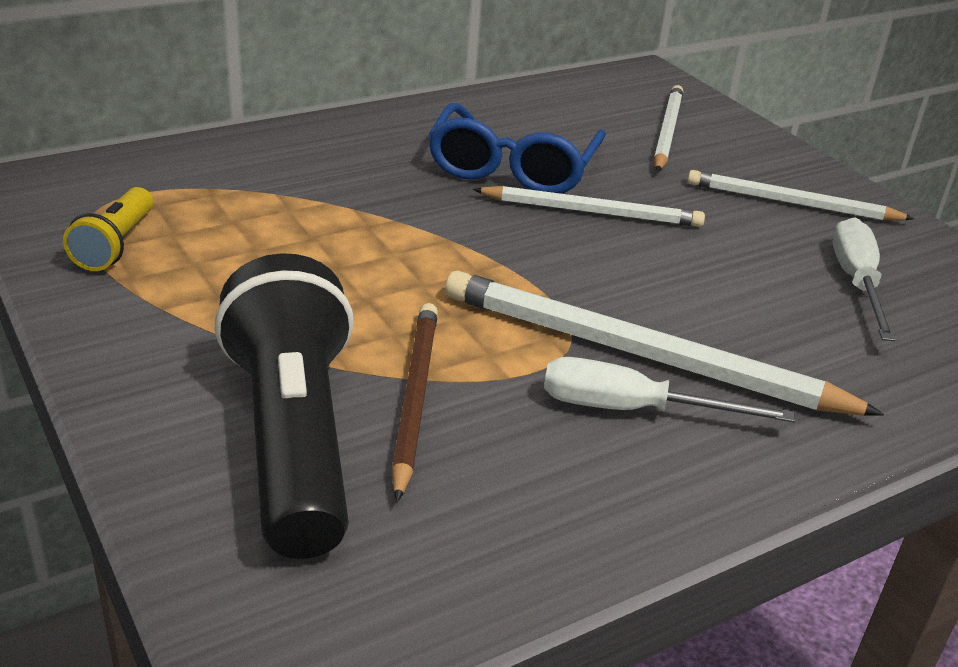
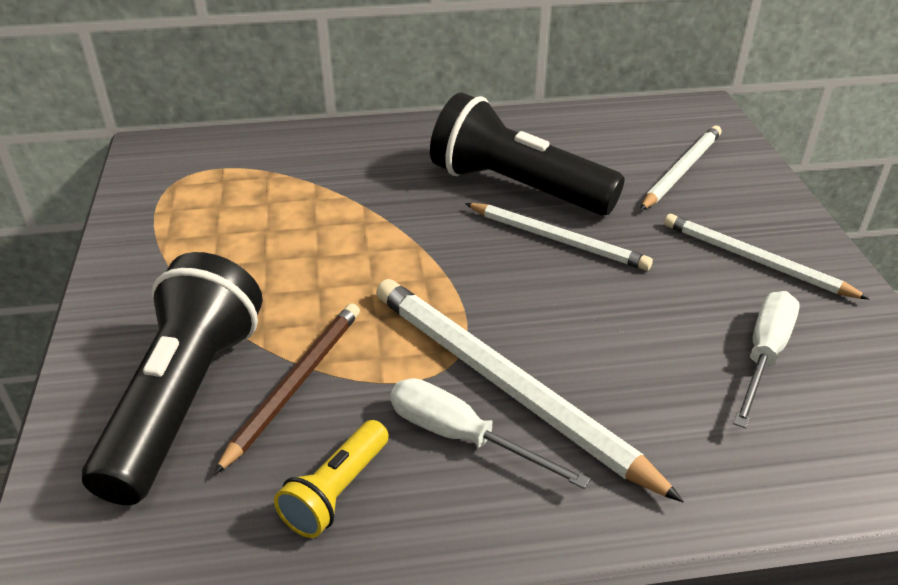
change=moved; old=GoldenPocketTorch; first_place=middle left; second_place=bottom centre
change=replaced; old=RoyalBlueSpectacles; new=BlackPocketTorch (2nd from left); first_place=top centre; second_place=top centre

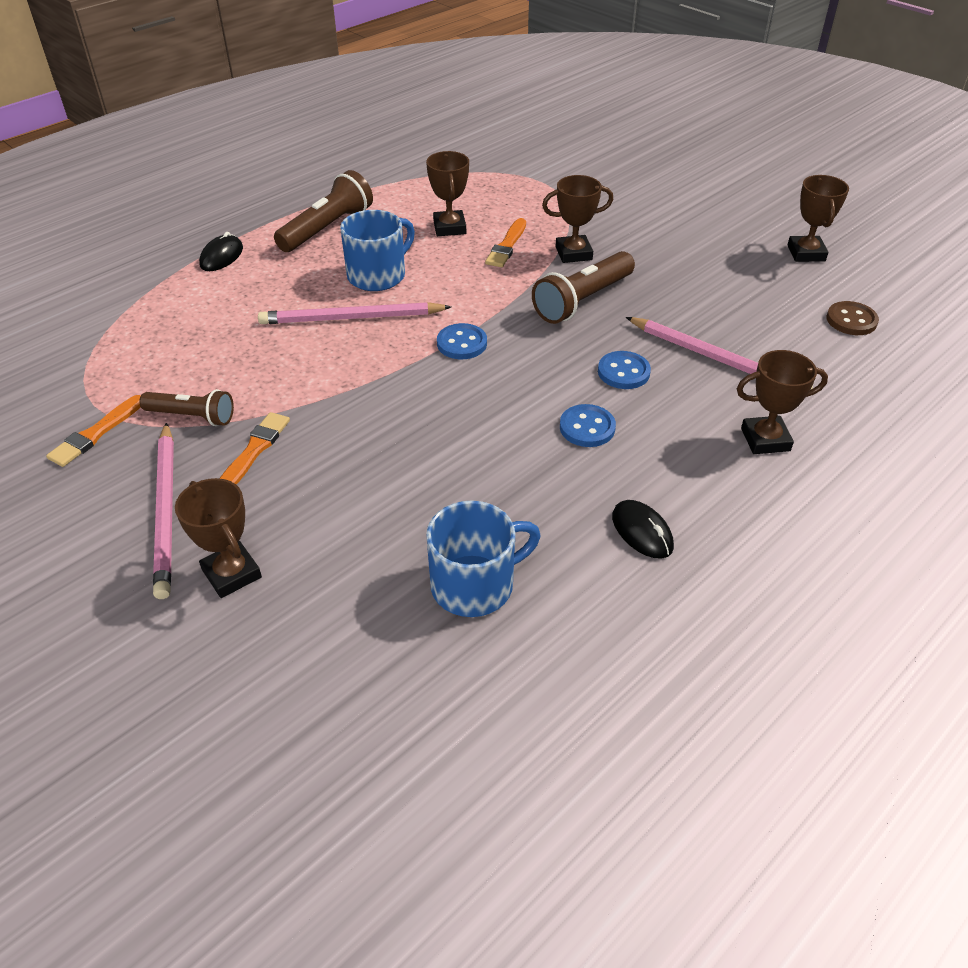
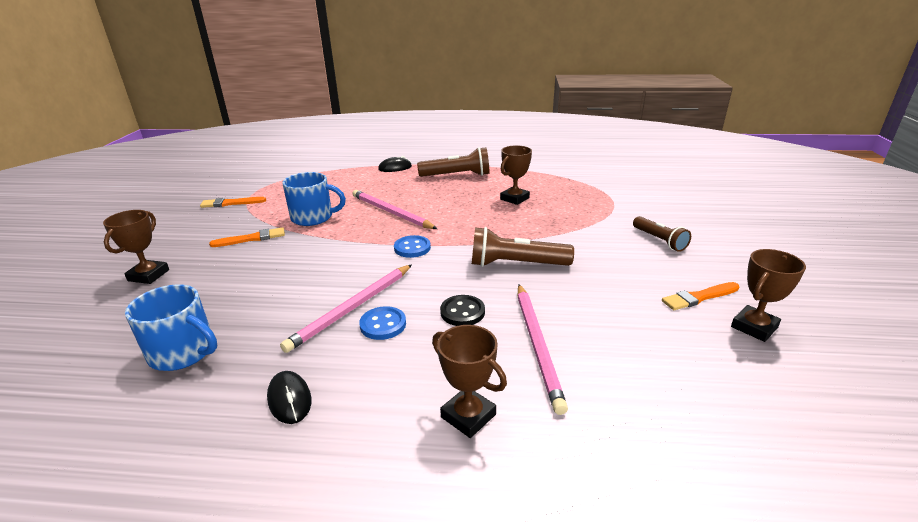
change=removed; old=DarkBrownTrophy (3rd from left); first_place=top centre
change=removed; old=DarkBrownSewingButton; first_place=top right
change=moved; old=DarkBrownPocketTorch (1st from left in the first image); new=DarkBrownPocketTorch (3rd from left); first_place=middle left; second_place=middle right
change=moved; old=RosePinkPencil (1st from left); first_place=middle left; second_place=centre
change=moved; old=RoyalBlueCoffeeMug (1st from left in the first image); new=RoyalBlueCoffeeMug (2nd from left); first_place=top centre; second_place=centre
change=moved; old=OrangePaintbrush (3rd from left); first_place=top centre; second_place=middle right
change=recoloured; old=RoyalBlueSewingButton (3rd from left); new=BlackSewingButton; first_place=centre; second_place=centre
change=turned; old=BlackPcMouse (2nd from left in the first image); first_place=centre; second_place=bottom left; degrees=-45

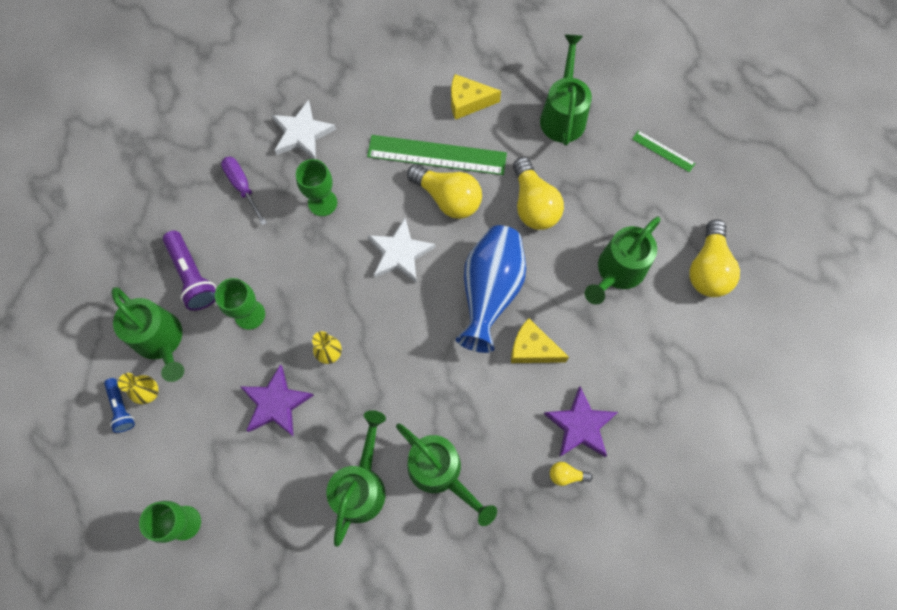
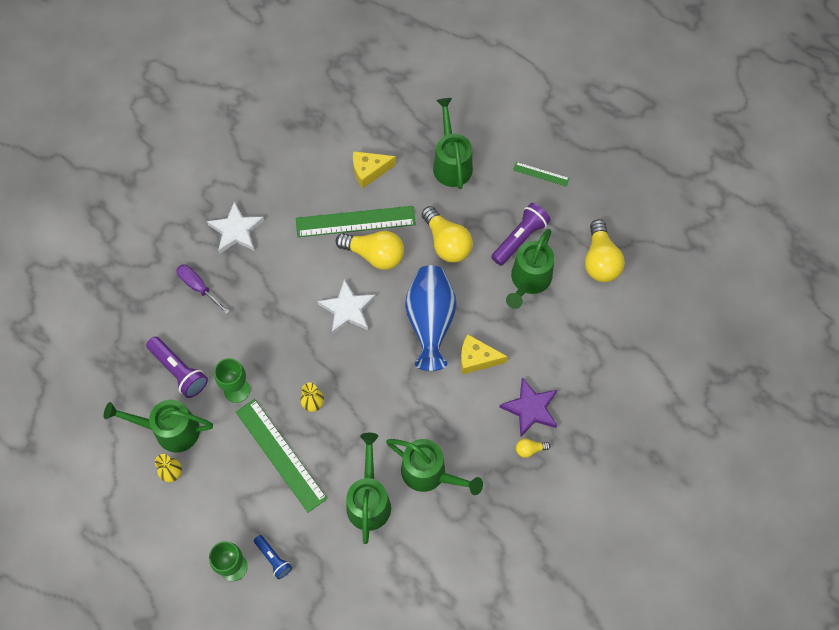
change=removed; old=EmeraldGoblet (3rd from left); first_place=top centre
change=added; new=PurplePocketTorch (2nd from left); second_place=centre
change=moved; old=RoyalBluePocketTorch; first_place=middle left; second_place=bottom left
change=replaced; old=PurpleStar (1st from left); new=EmeraldStraightedge (1st from left); first_place=middle left; second_place=bottom centre
change=turned; old=EmeraldWateringCan (1st from left); first_place=middle left; second_place=bottom left; degrees=150

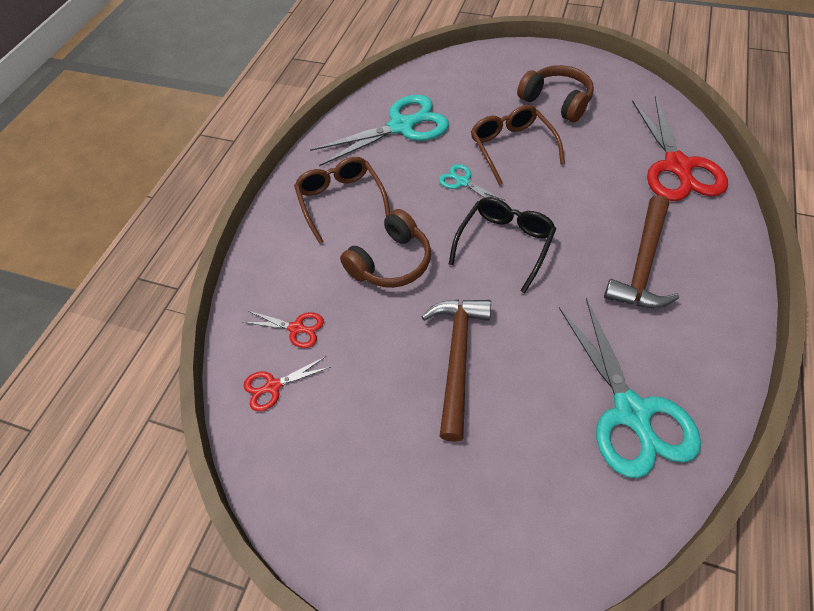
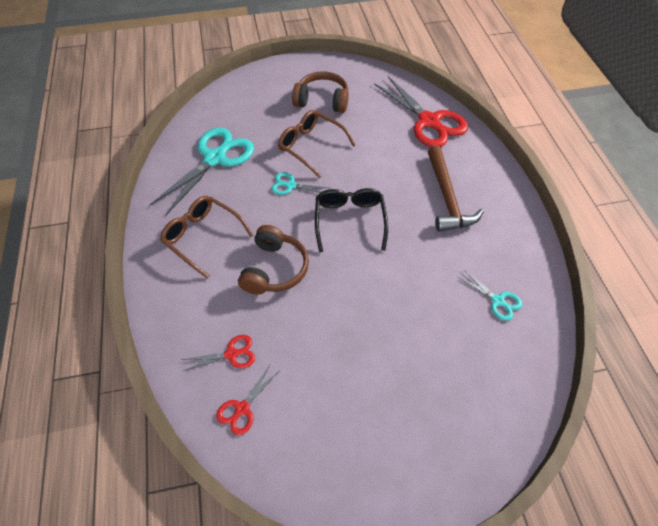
change=removed; old=DarkBrownClawHammer (1st from left); first_place=centre
change=resized; old=TealShears (3rd from left); first_place=middle right; second_place=middle right; factor=0.47

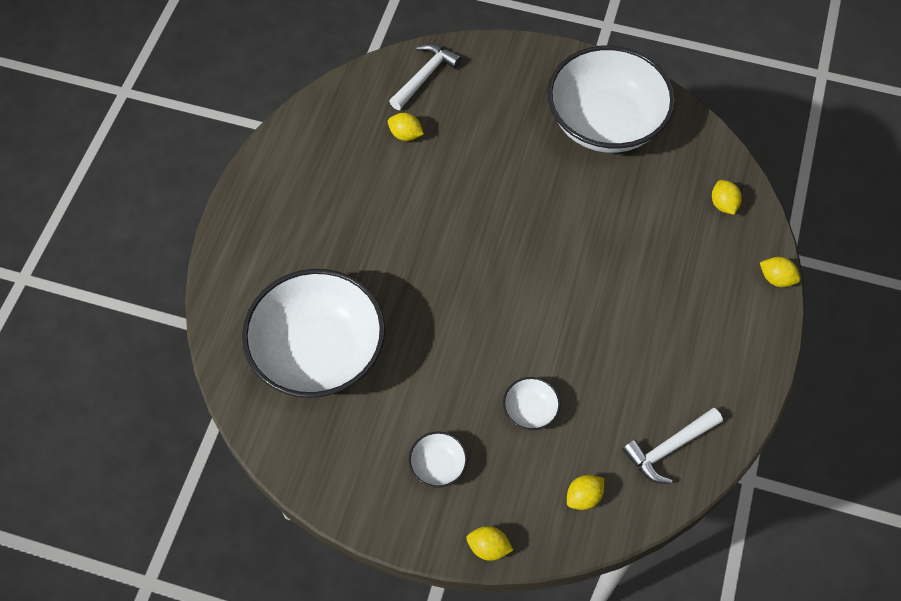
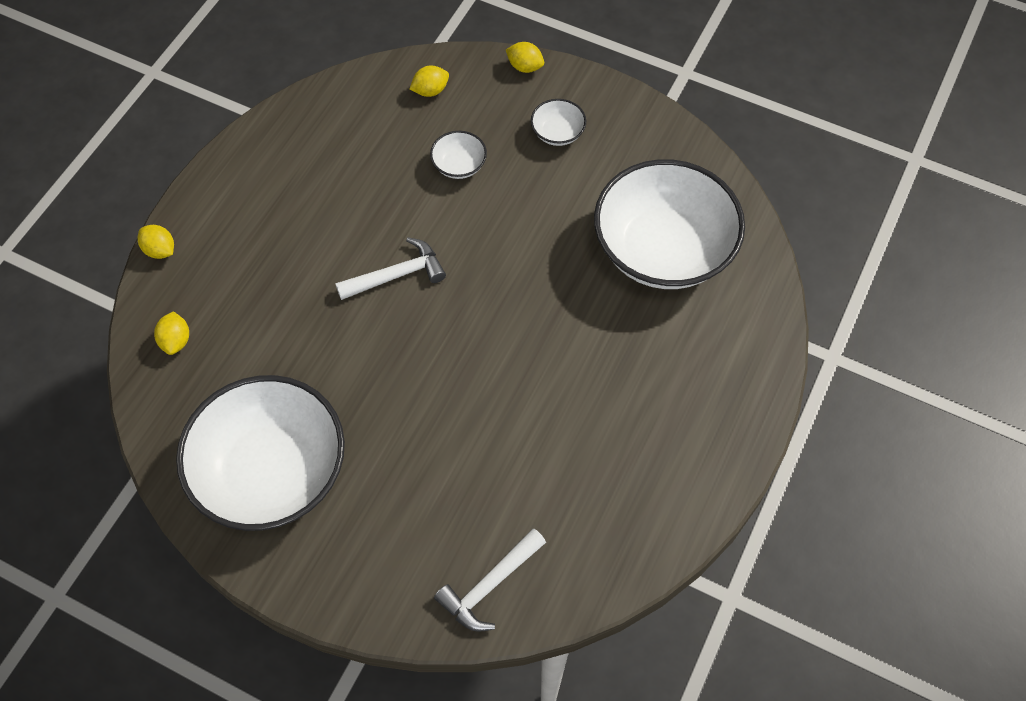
change=removed; old=GoldenToyLemon (1st from left); first_place=top centre
change=moved; old=SnowWhiteClawHammer (2nd from left in the first image); new=SnowWhiteClawHammer (1st from left); first_place=bottom right; second_place=centre

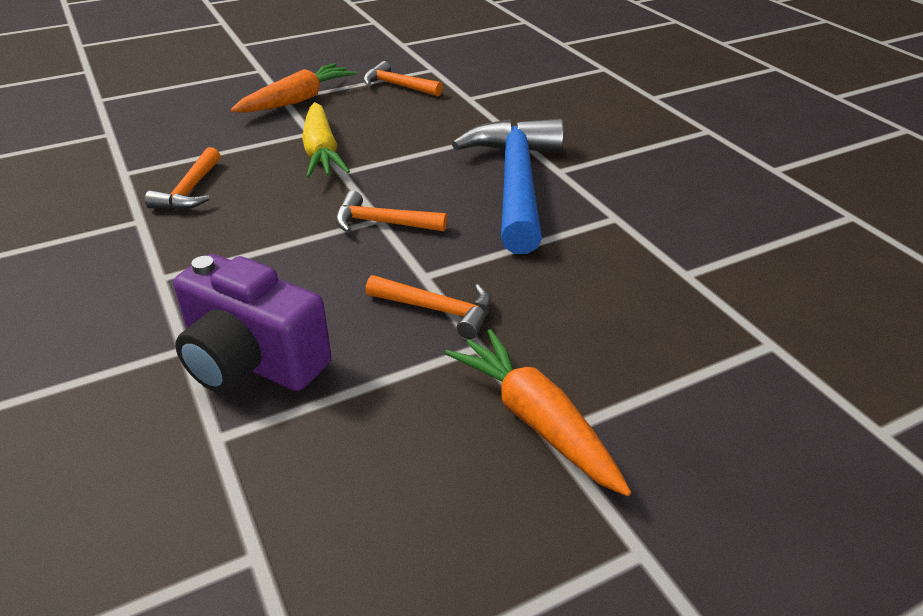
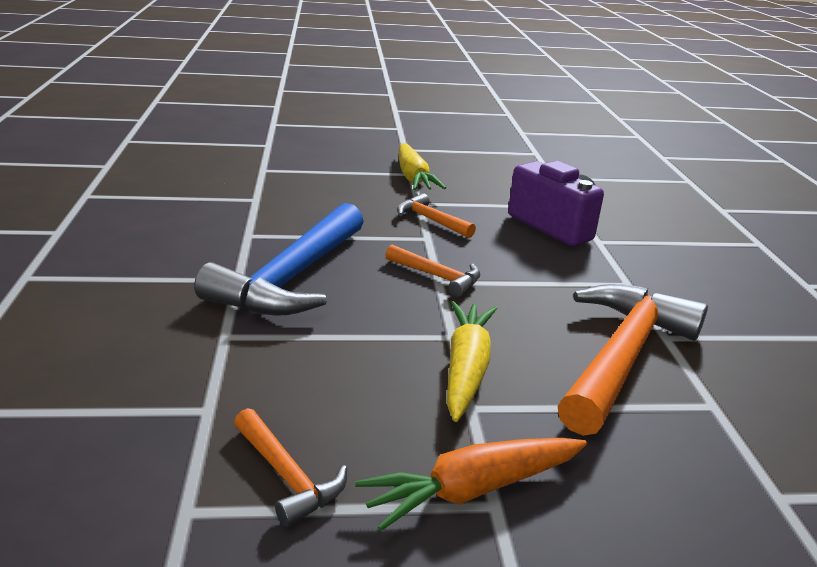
change=recoloured; old=OrangeToyCarrot (2nd from left); new=GoldenToyCarrot (1st from left); first_place=bottom centre; second_place=top centre
change=resized; old=OrangeClawHammer (1st from left in the first image); first_place=top left; second_place=middle right; factor=2.06

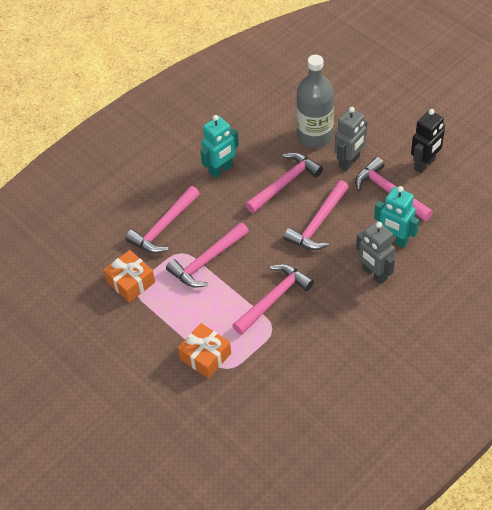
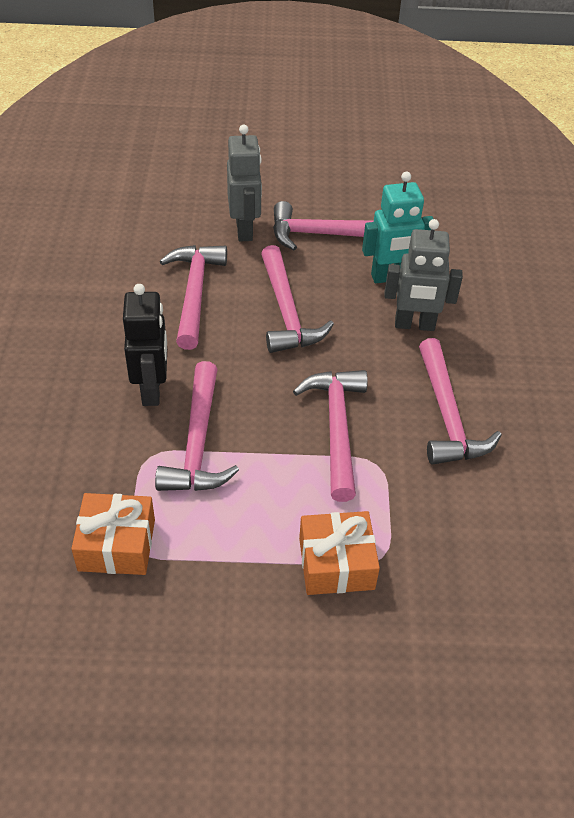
change=removed; old=TealRobot (1st from left); first_place=top centre
change=removed; old=GreyFlask; first_place=top centre
change=moved; old=RosePinkClawHammer (1st from left in the first image); new=RosePinkClawHammer (6th from left); first_place=middle left; second_place=middle right
change=moved; old=BlackRobot; first_place=top right; second_place=middle left

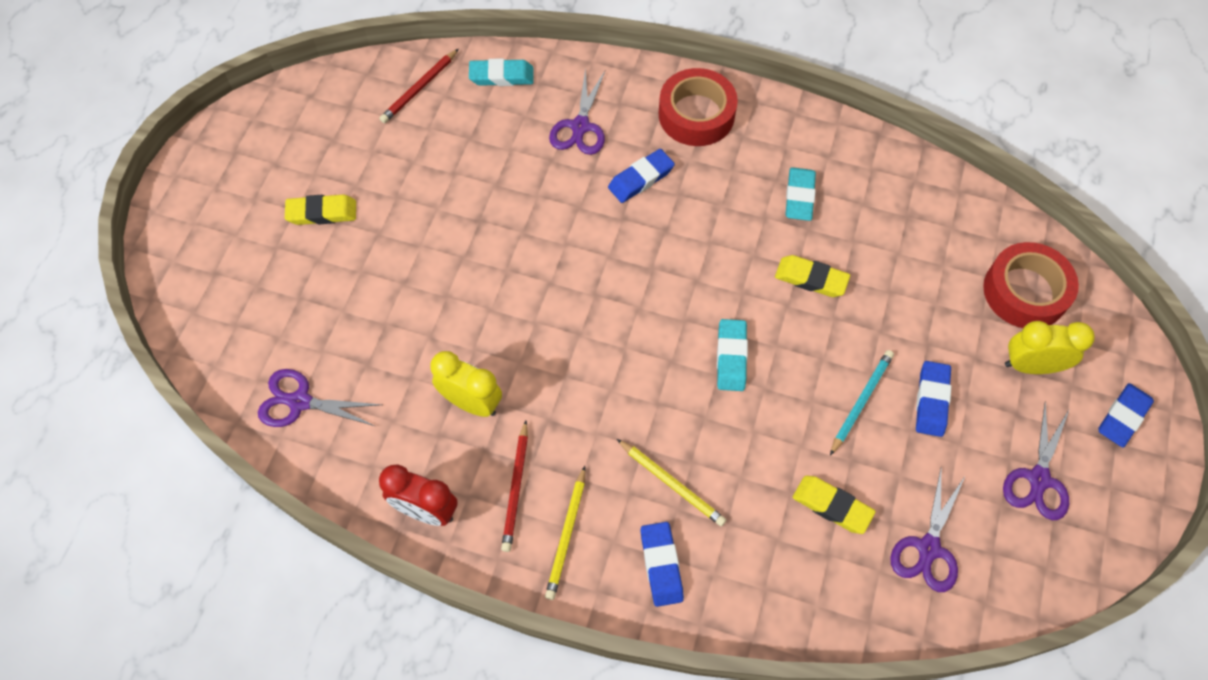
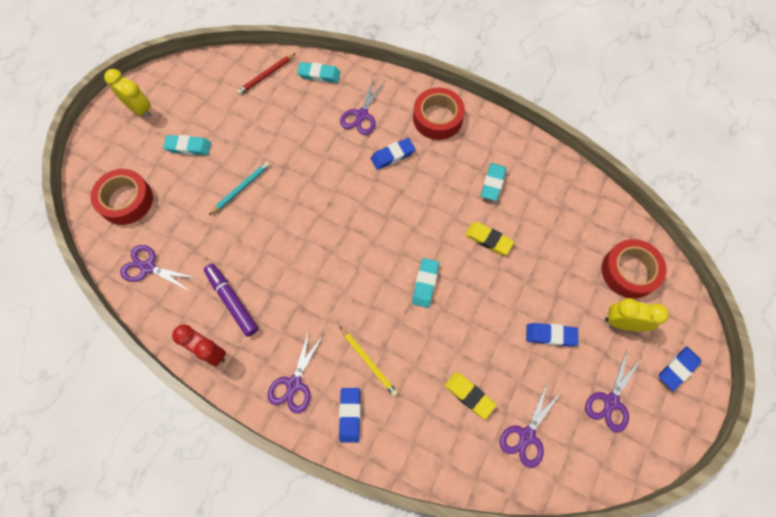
change=removed; old=RedPencil (2nd from left); first_place=bottom centre
change=added; new=RedRollOfTape (1st from left); second_place=middle left
change=added; new=PurpleMarker; second_place=middle left
change=moved; old=GoldenClock (1st from left); first_place=centre; second_place=top left
change=moved; old=TealPencil; first_place=middle right; second_place=middle left
change=replaced; old=GoldenPencil (1st from left); new=PurpleShears (2nd from left); first_place=bottom centre; second_place=bottom centre
change=recoloured; old=GoldenEraser (1st from left); new=TealEraser (1st from left); first_place=top left; second_place=top left
change=turned; old=RoyalBlueEraser (3rd from left); first_place=middle right; second_place=middle right; degrees=75

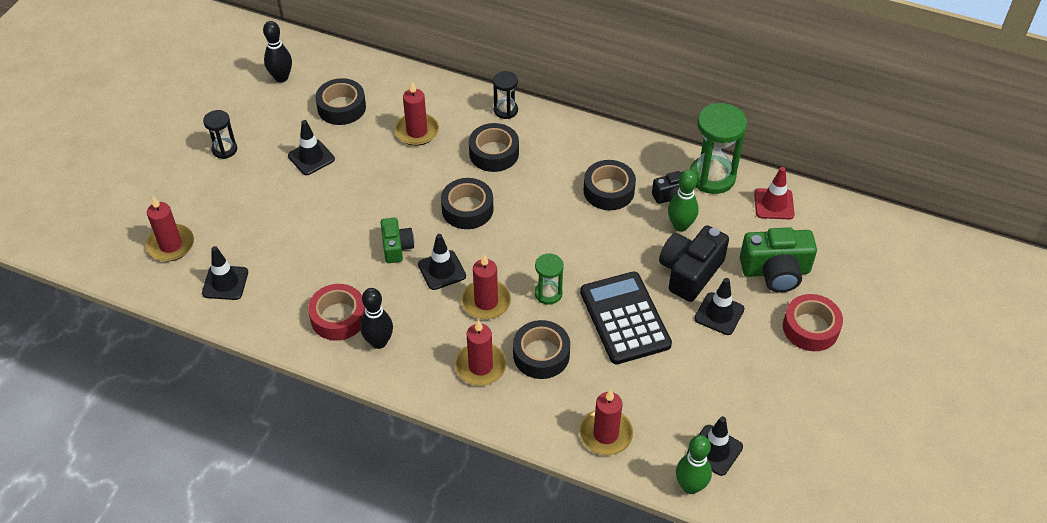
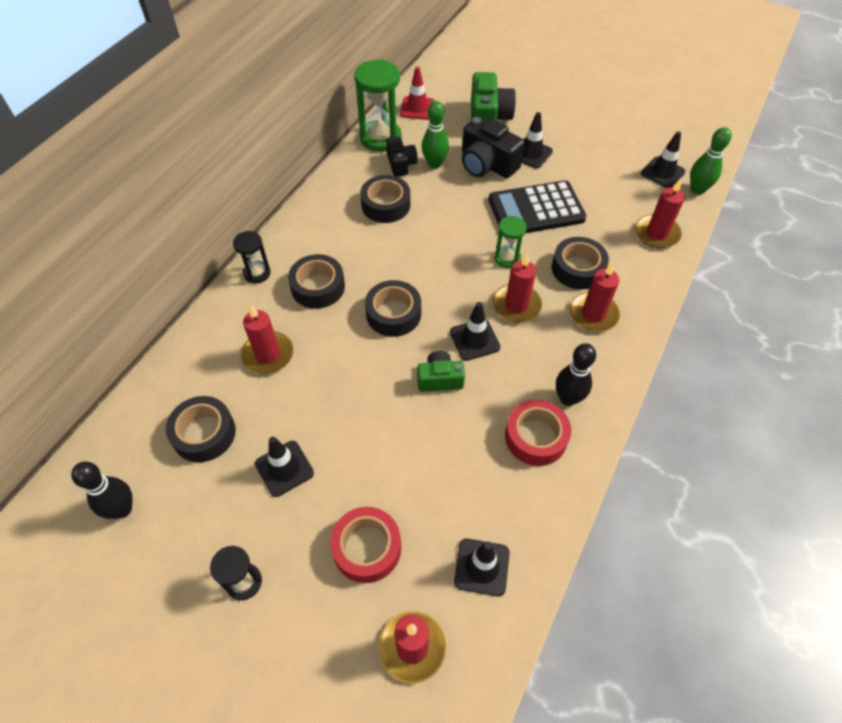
change=moved; old=RedRollOfTape (2nd from left in the first image); new=RedRollOfTape (1st from left); first_place=middle right; second_place=bottom centre

